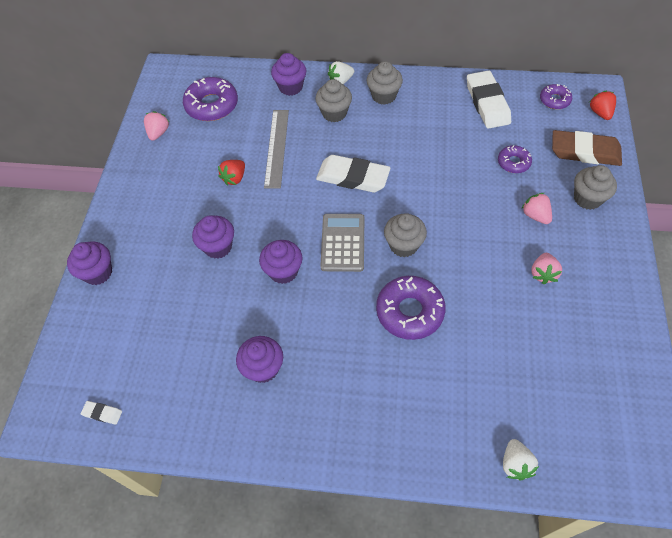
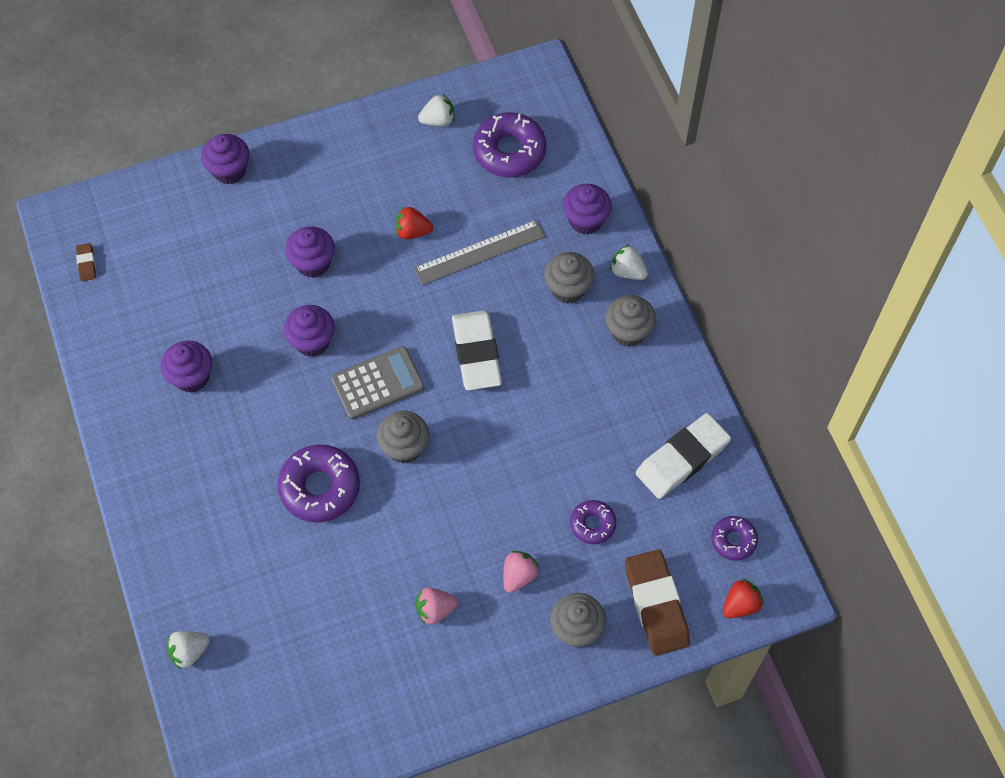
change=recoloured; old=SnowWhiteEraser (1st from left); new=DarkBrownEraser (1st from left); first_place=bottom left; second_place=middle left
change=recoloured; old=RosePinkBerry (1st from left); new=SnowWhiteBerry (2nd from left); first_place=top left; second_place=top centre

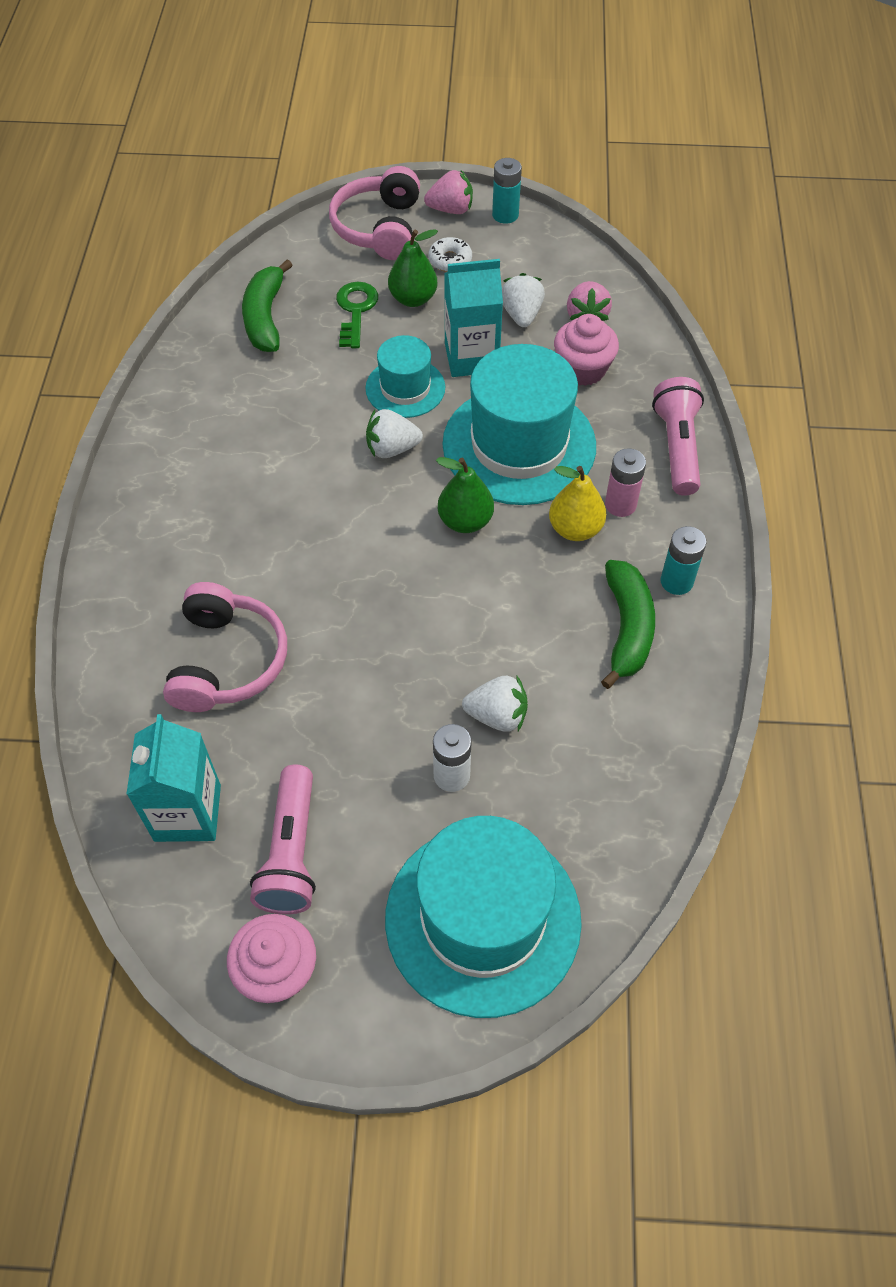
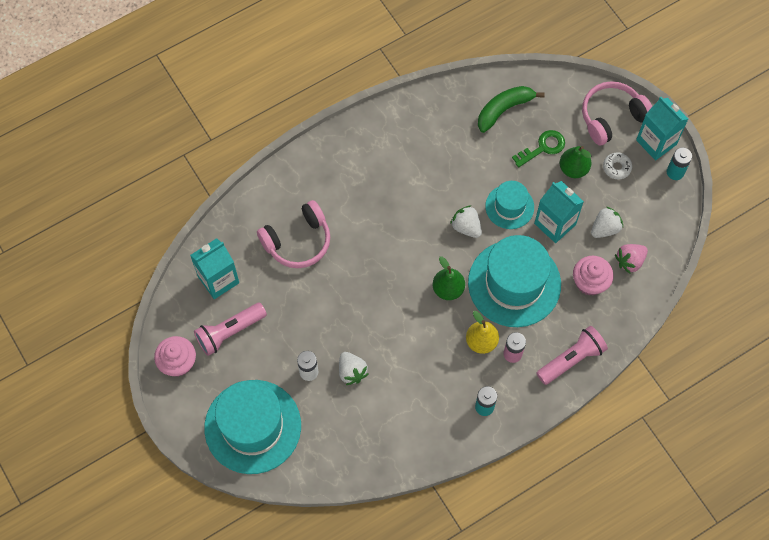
change=removed; old=EmeraldBanana (2nd from left); first_place=middle right
change=replaced; old=RosePinkBerry (1st from left); new=TealCarton (3rd from left); first_place=top centre; second_place=top right

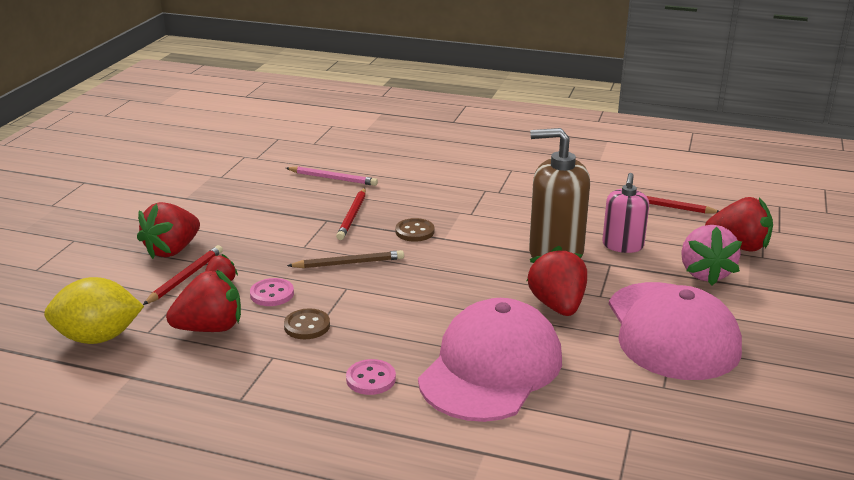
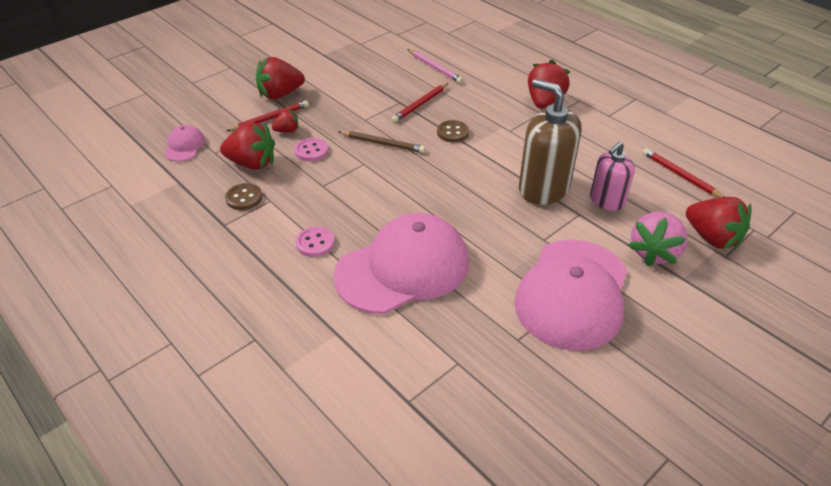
change=moved; old=DarkBrownSewingButton (1st from left); first_place=bottom centre; second_place=middle left
change=moved; old=RedBerry (4th from left); first_place=centre; second_place=top centre
change=replaced; old=GoldenToyLemon; new=RosePinkPeakedCap (1st from left); first_place=middle left; second_place=top left

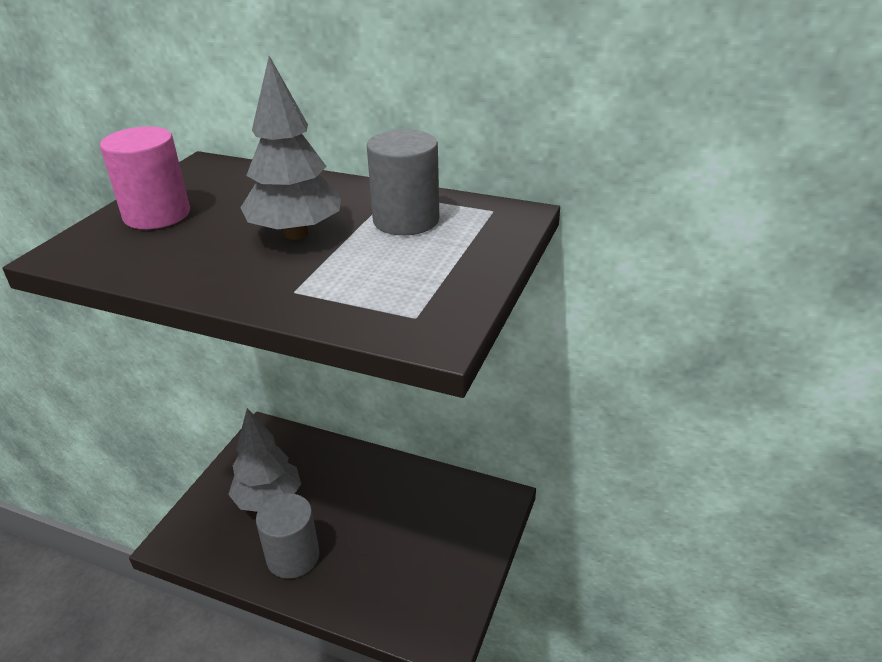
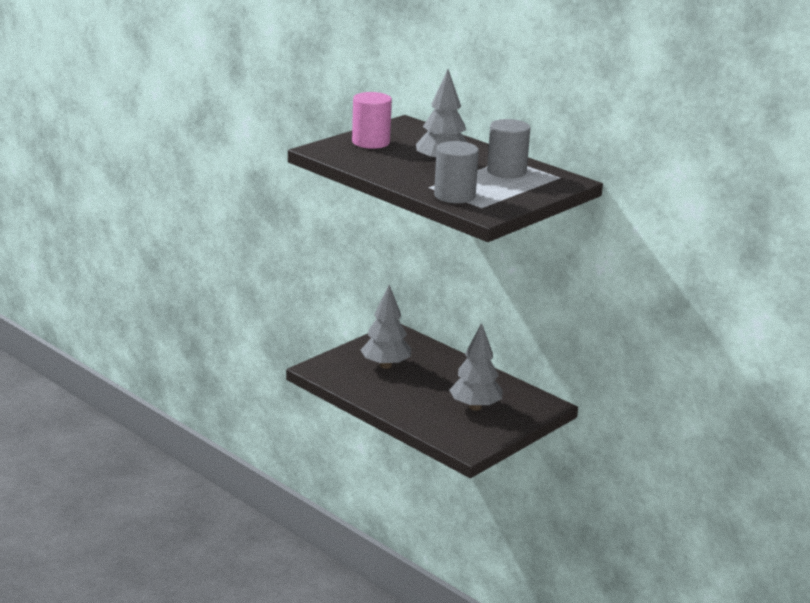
change=added; new=GreyTree (3rd from left); second_place=centre
change=moved; old=GreyCylinder (1st from left); first_place=bottom left; second_place=top centre

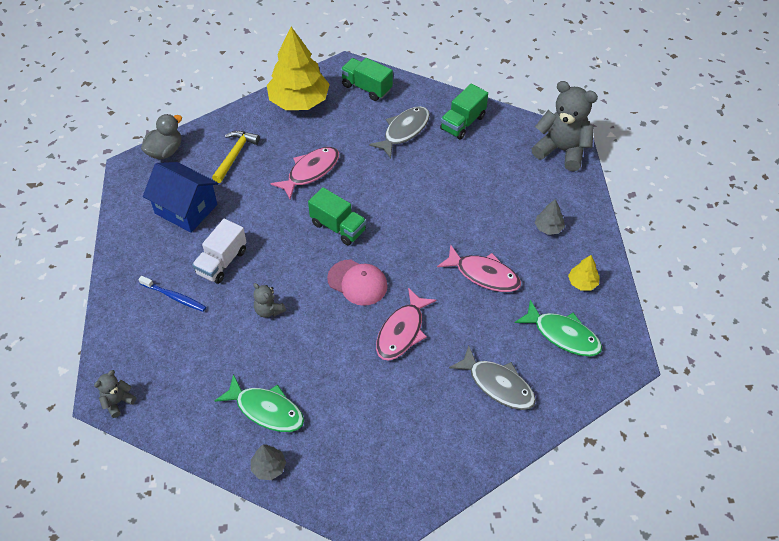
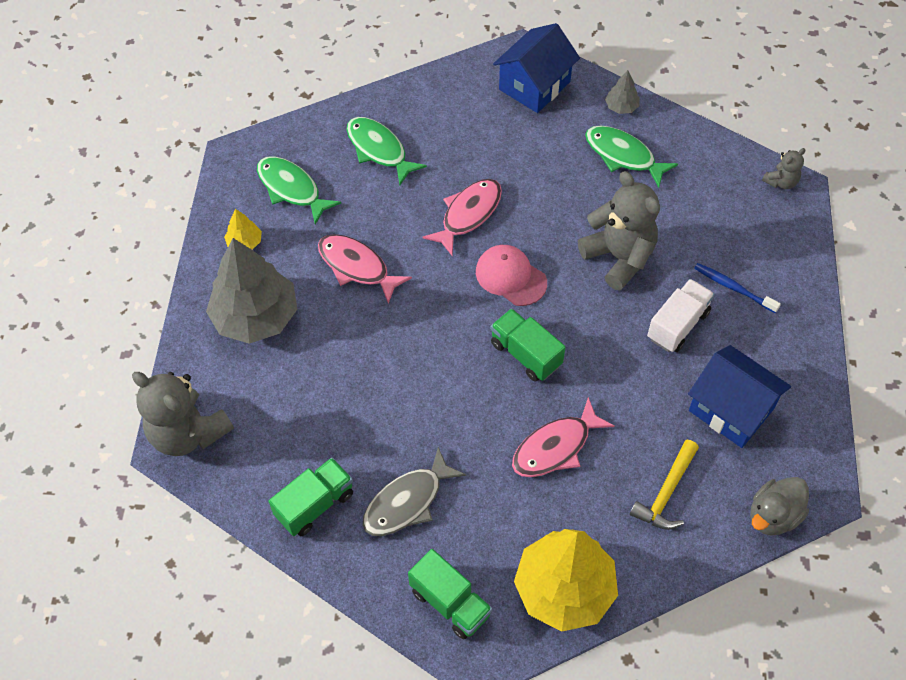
change=added; new=RoyalBlueHouse (1st from left); second_place=top centre
change=recoloured; old=GreyToyFish (2nd from left); new=EmeraldToyFish (2nd from left); first_place=bottom centre; second_place=top centre
change=resized; old=GreyStuffedBear (2nd from left); first_place=centre; second_place=middle right; factor=2.07
change=resized; old=GreyTree (2nd from left in the first image); first_place=middle right; second_place=middle left; factor=2.31

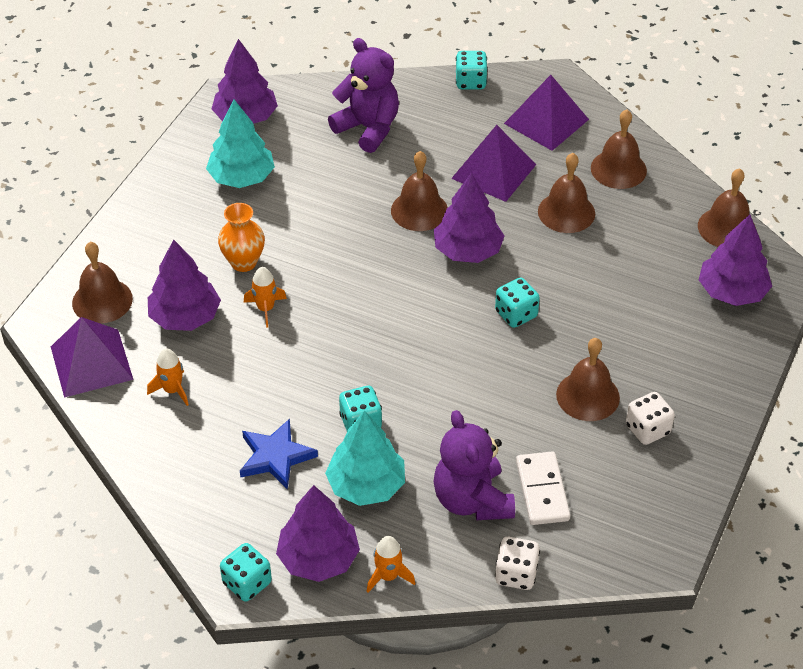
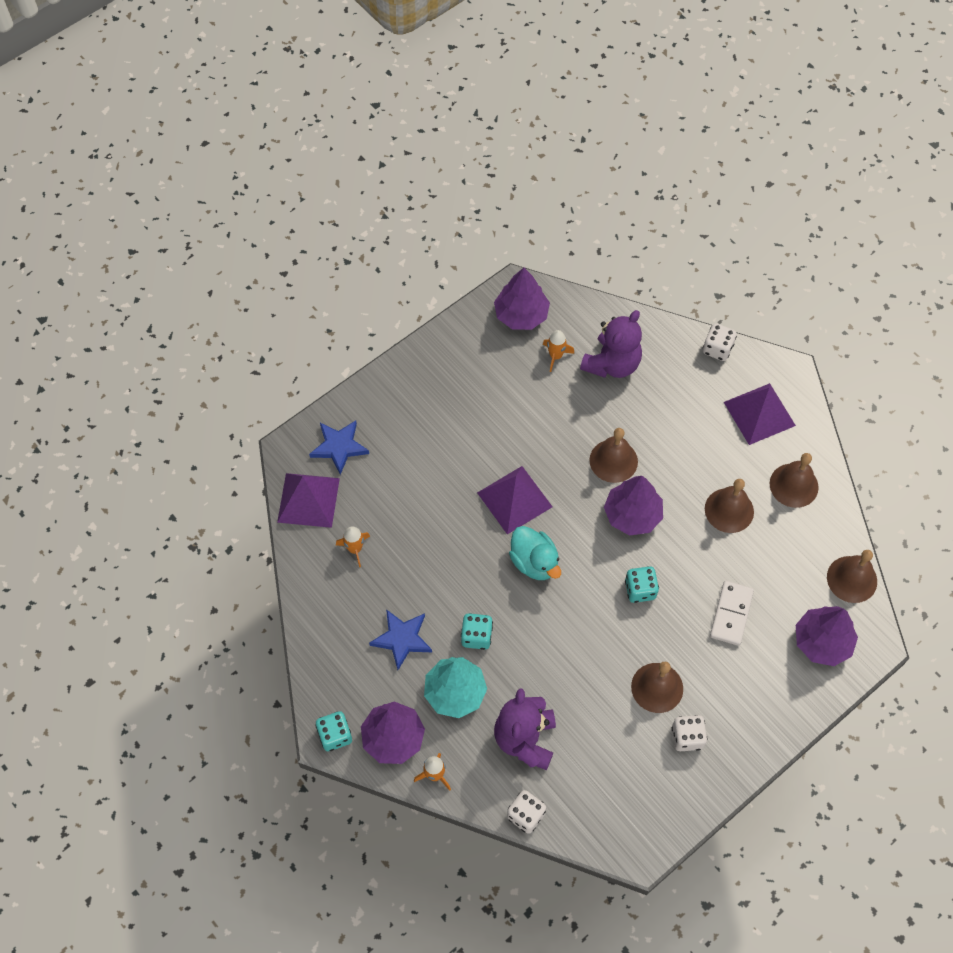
change=removed; old=PurpleTree (1st from left); first_place=middle left
change=removed; old=TealTree (1st from left); first_place=top left
change=removed; old=OrangeTallVase; first_place=middle left
change=added; new=TealDuck; second_place=centre
change=moved; old=OrangeToyRocket (2nd from left in the first image); new=OrangeToyRocket (3rd from left); first_place=middle left; second_place=centre
change=moved; old=PurplePyramid (2nd from left); first_place=top centre; second_place=centre
change=moved; old=SnowWhiteDominoPiece; first_place=bottom right; second_place=middle right
change=replaced; old=DarkBrownHandBell (1st from left); new=RoyalBlueStar (1st from left); first_place=middle left; second_place=centre
change=recoloured; old=TealDice (3rd from left); new=SnowWhiteDice (3rd from left); first_place=top centre; second_place=middle right
change=turned; old=PurpleStuffedBear (1st from left in the first image); first_place=top centre; second_place=centre; degrees=60

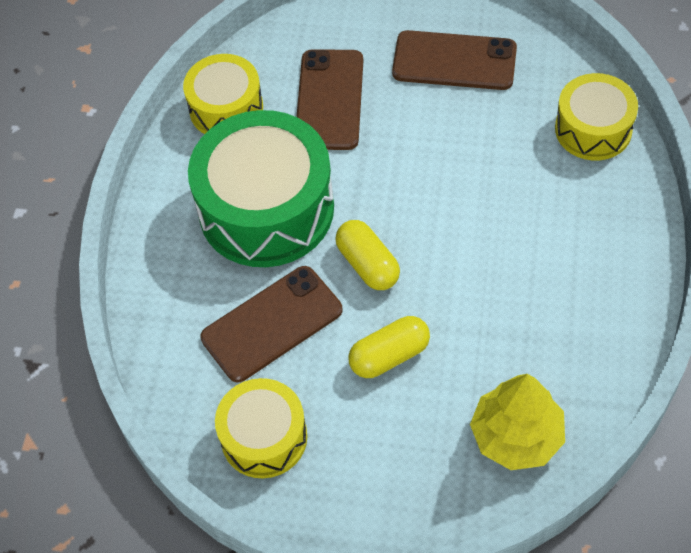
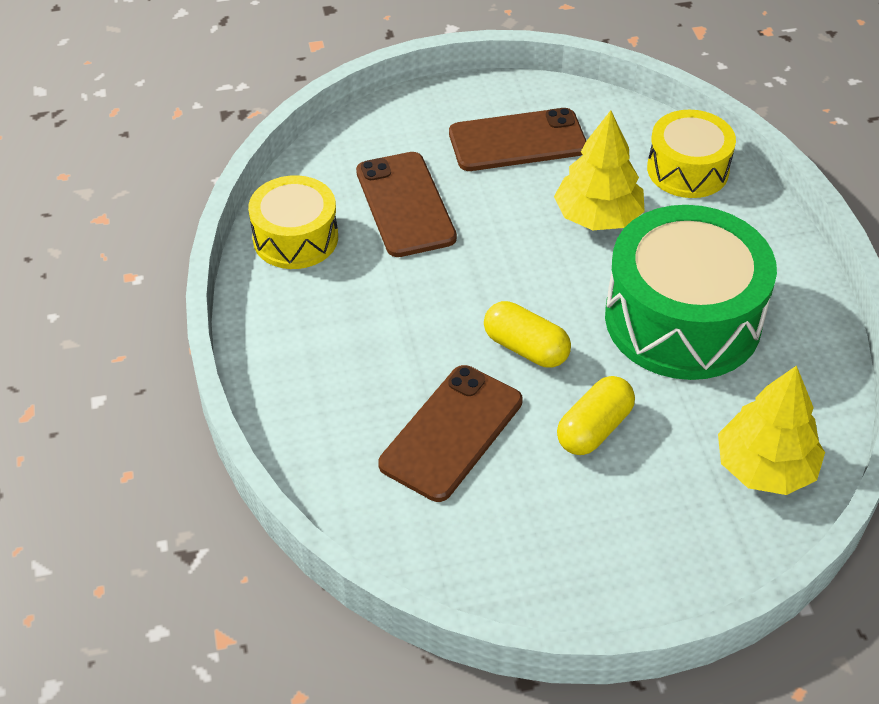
change=removed; old=GoldenToyDrum (2nd from left); first_place=bottom centre
change=added; new=GoldenTree (1st from left); second_place=top right
change=moved; old=EmeraldToyDrum; first_place=centre; second_place=middle right

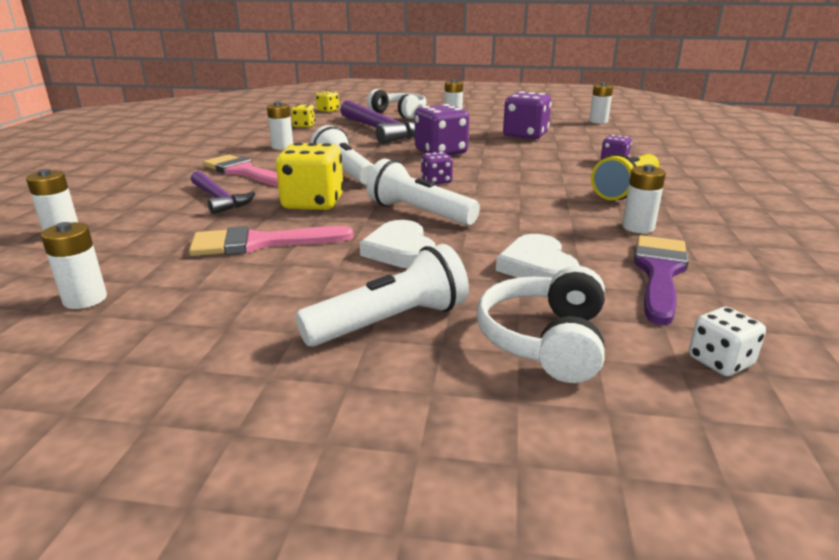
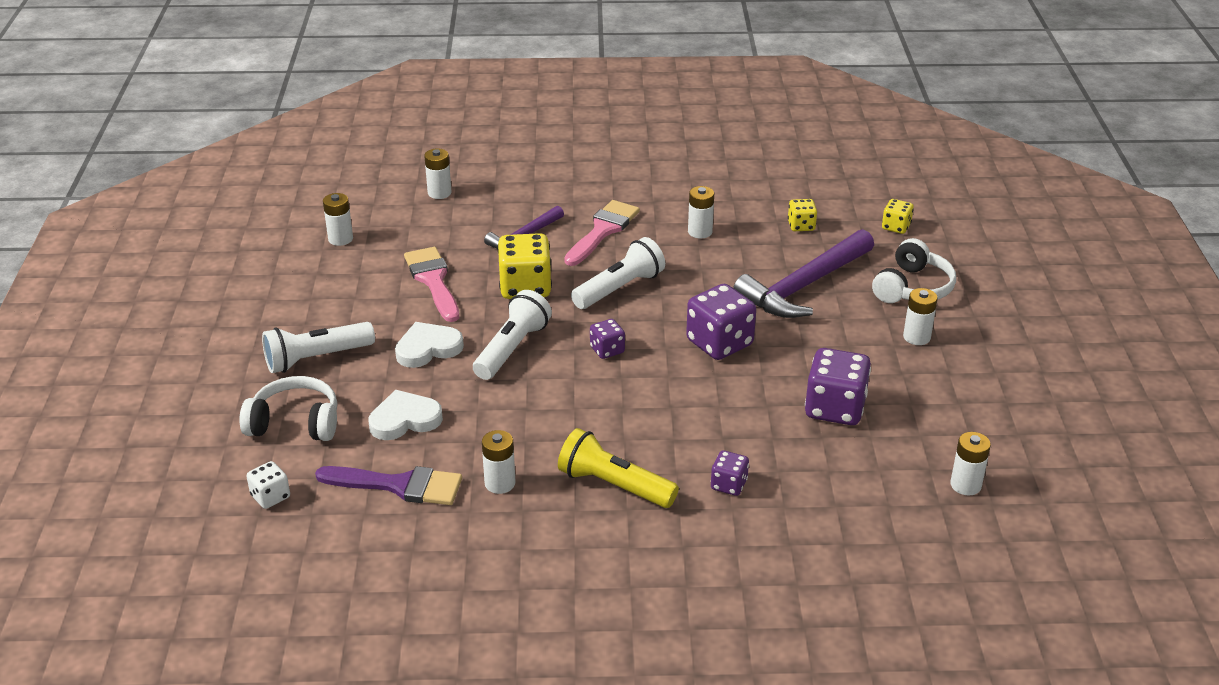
change=turned; old=SnowWhitePocketTorch (2nd from left in the first image); first_place=centre; second_place=middle left; degrees=105

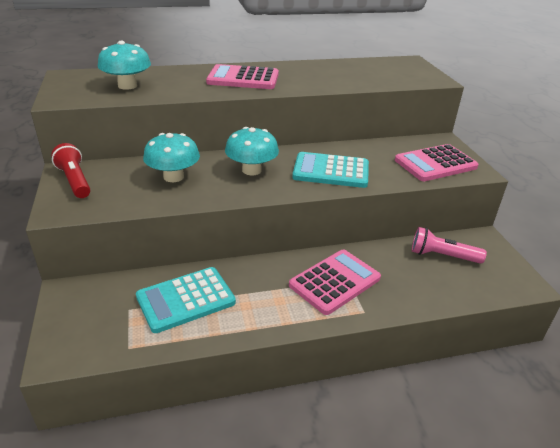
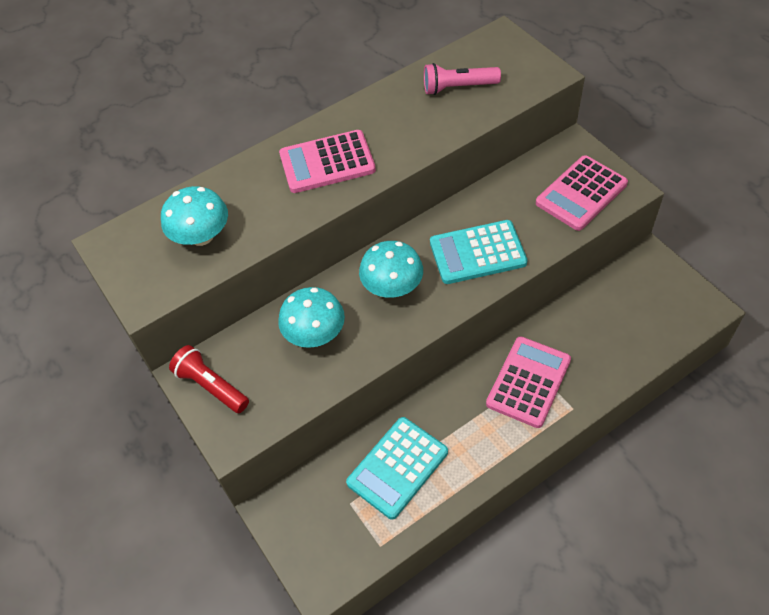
change=moved; old=RosePinkPocketTorch; first_place=middle right; second_place=top centre

